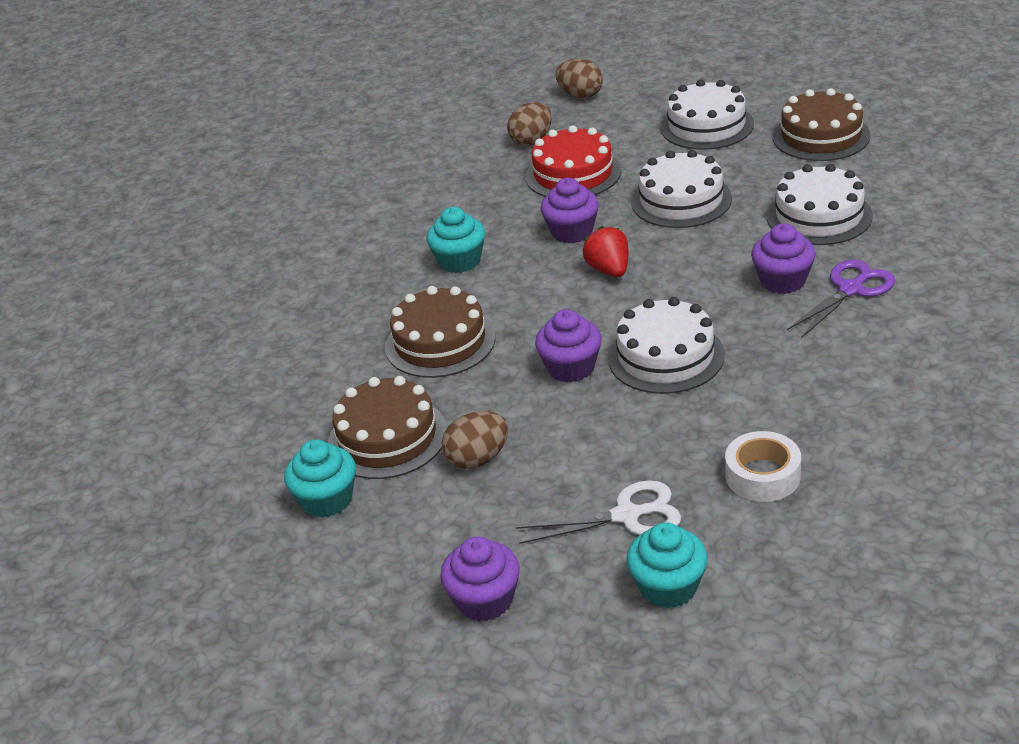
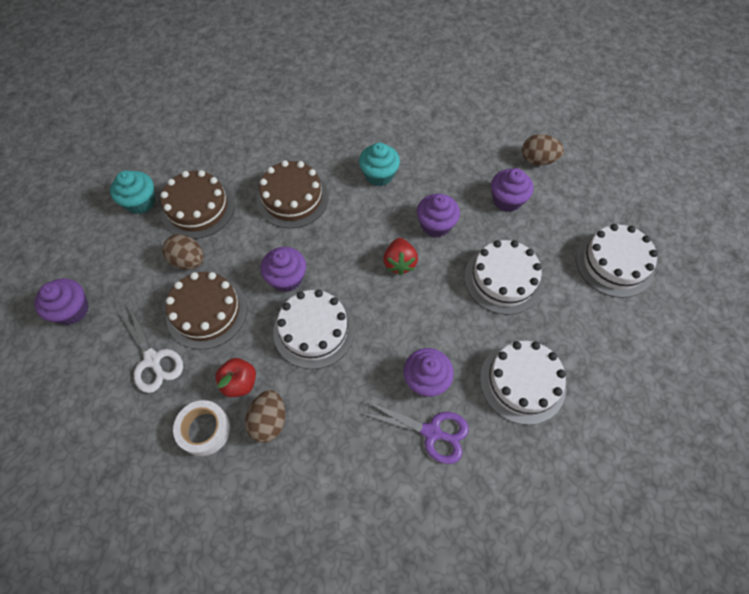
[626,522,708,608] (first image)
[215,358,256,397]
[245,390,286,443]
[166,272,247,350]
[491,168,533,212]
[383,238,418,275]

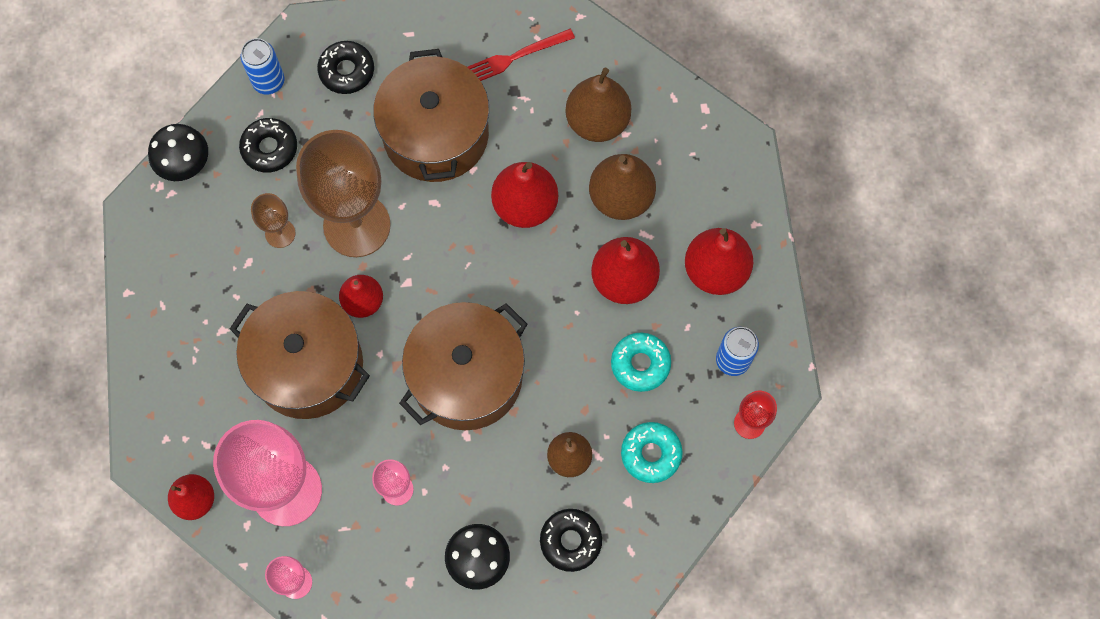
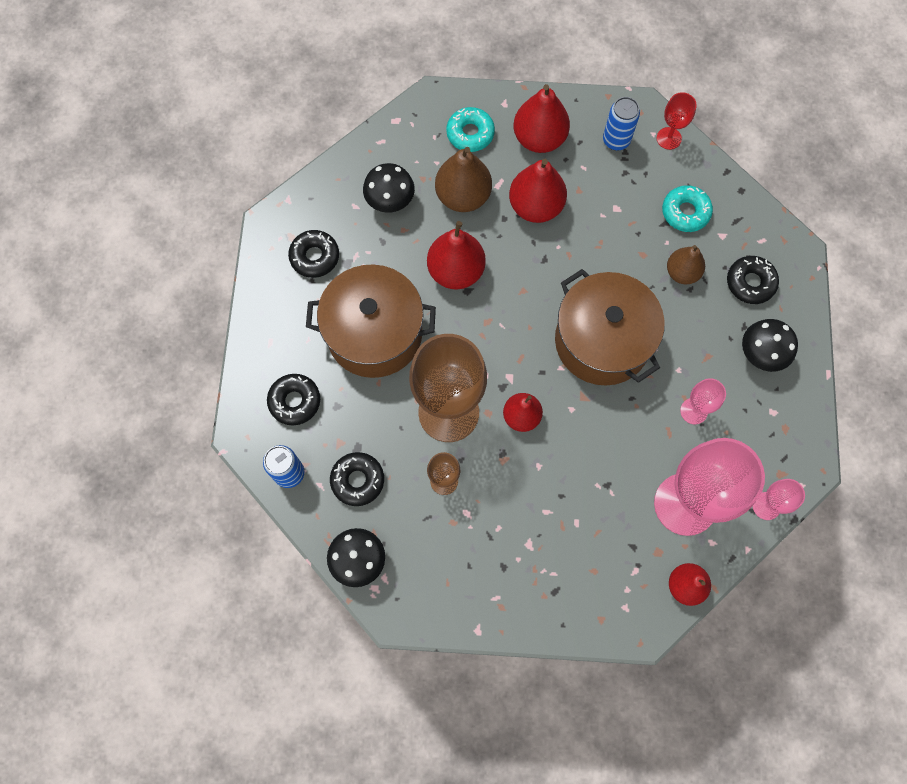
[230,291,370,419] (first image)
[446,107,495,152]
[288,230,339,278]
[363,163,415,213]

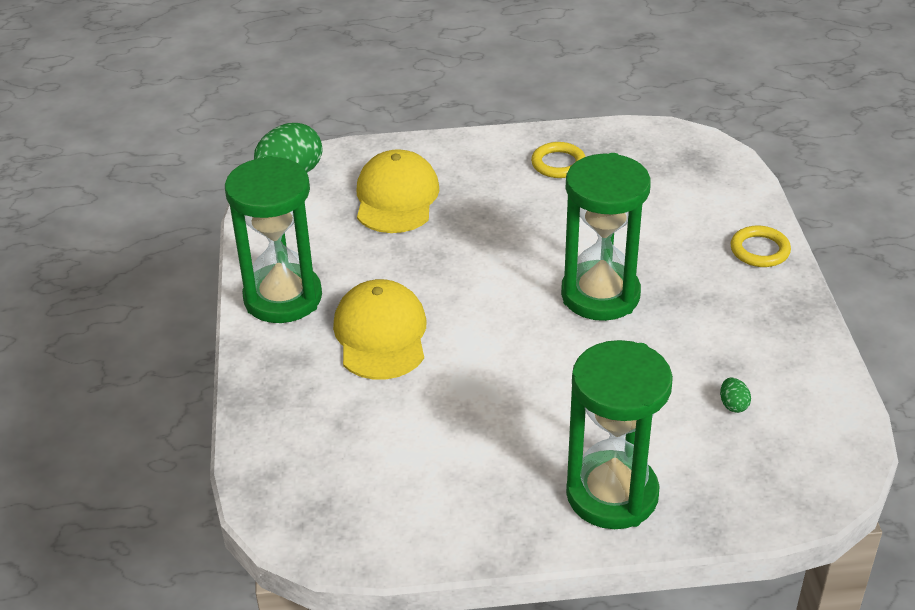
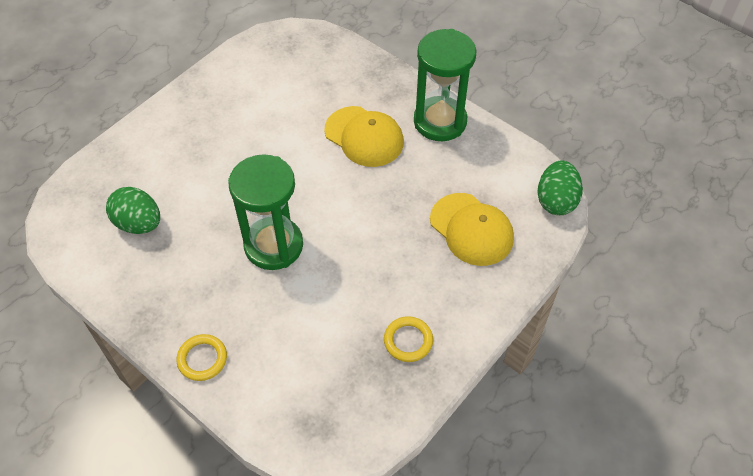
[566,340,673,529] (first image)
[106,187,160,234]

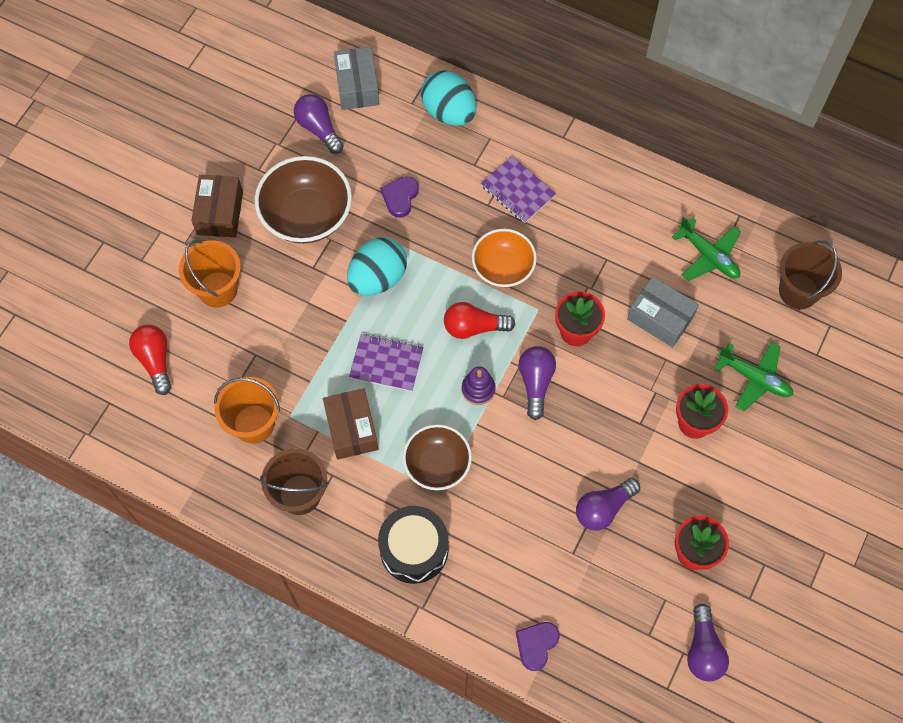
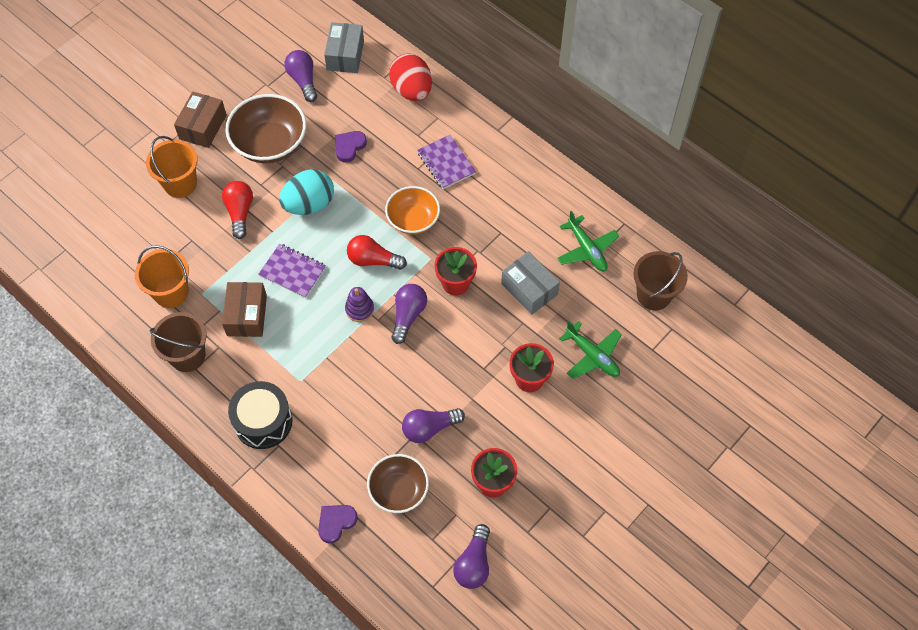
[222,181,253,239]
[367,454,429,513]
[389,54,432,101]

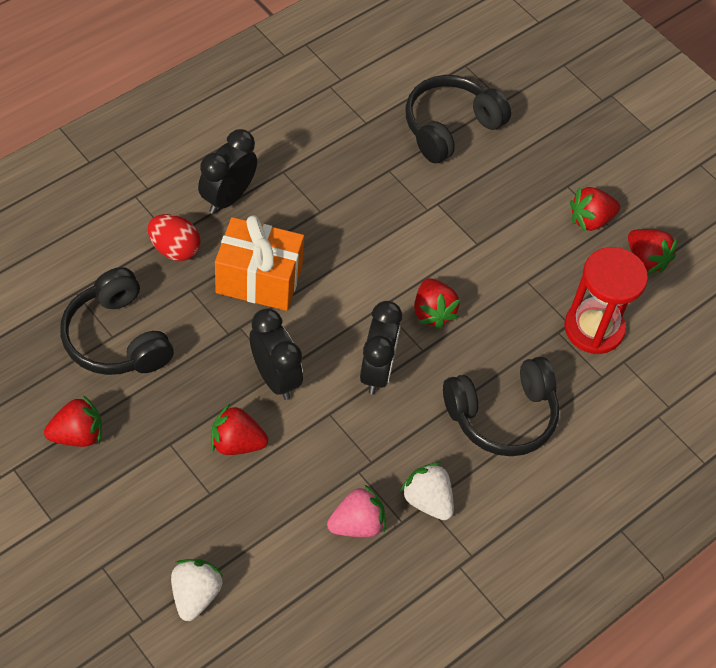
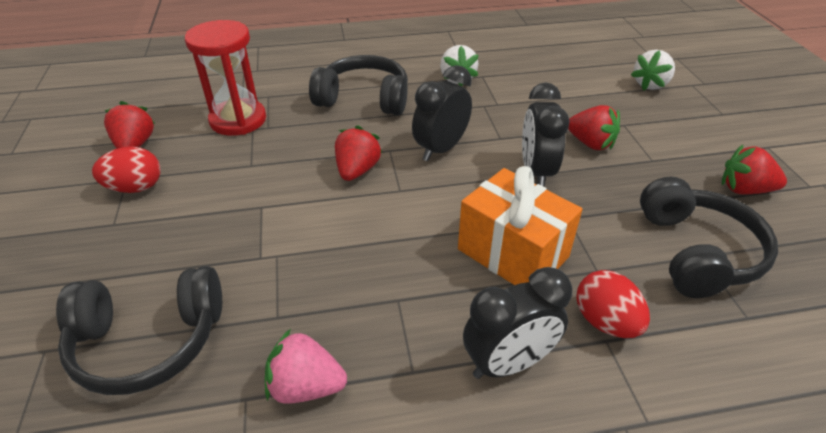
[265,329,347,404]
[92,147,161,193]

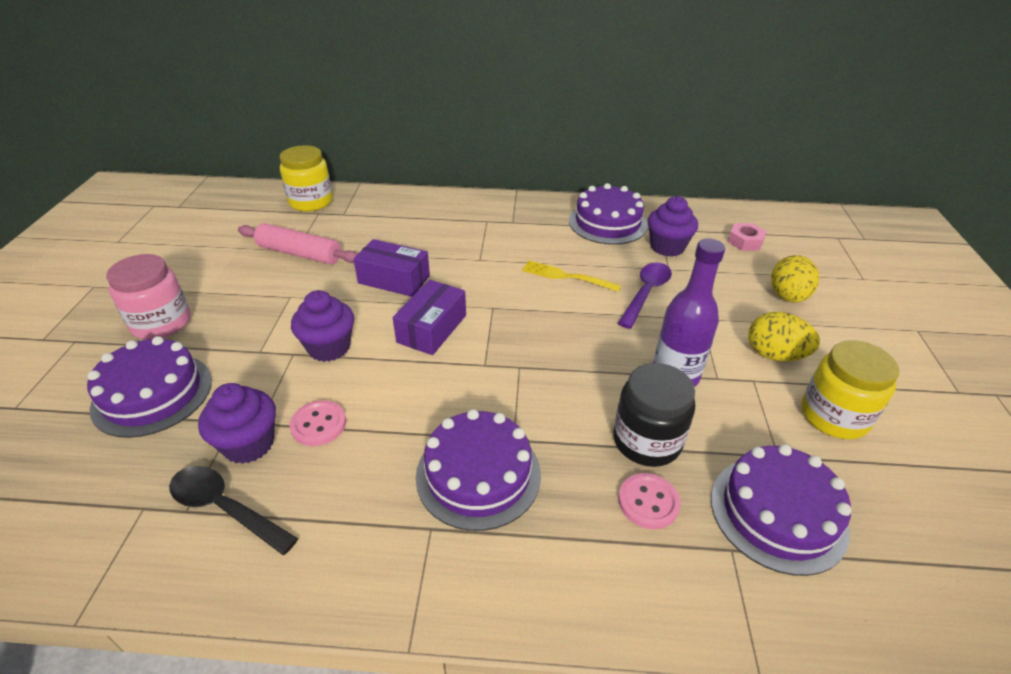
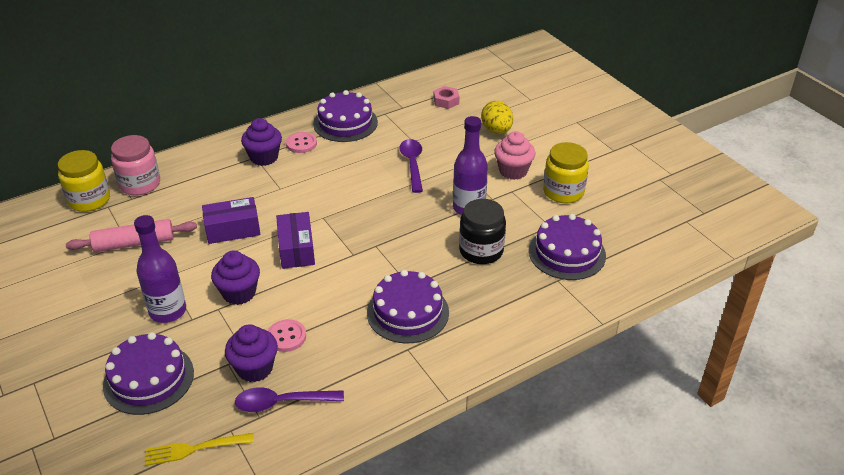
[134,215,186,323]
[111,135,160,195]
[145,433,254,466]
[286,132,317,153]
[241,118,282,166]
[494,131,536,180]
[235,387,344,412]

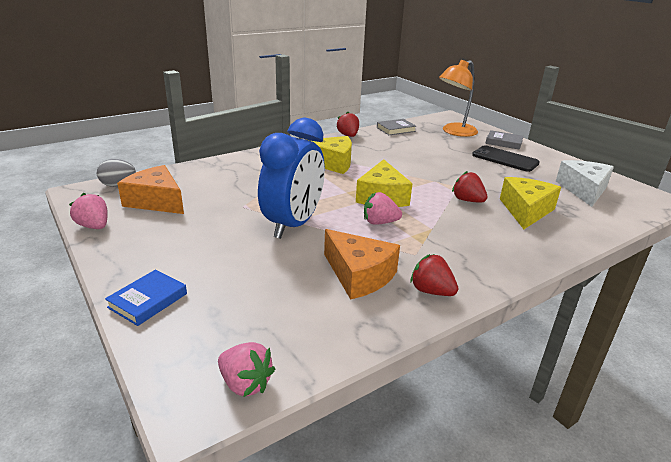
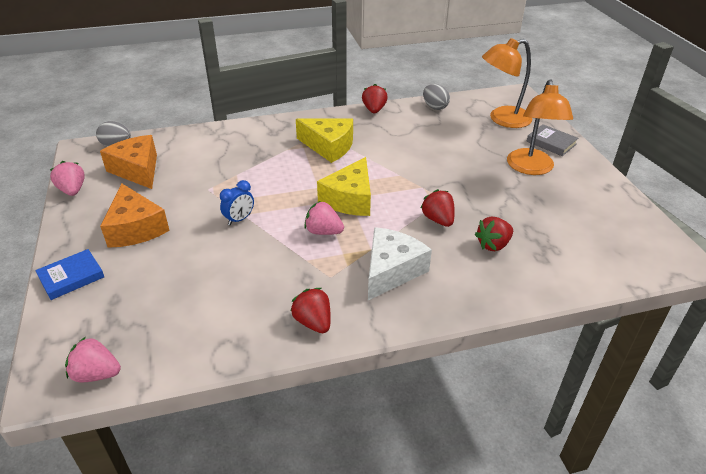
[100,184,170,248]
[368,227,432,300]
[423,84,450,110]
[507,79,573,175]
[475,217,513,251]
[65,337,121,383]
[220,180,254,225]

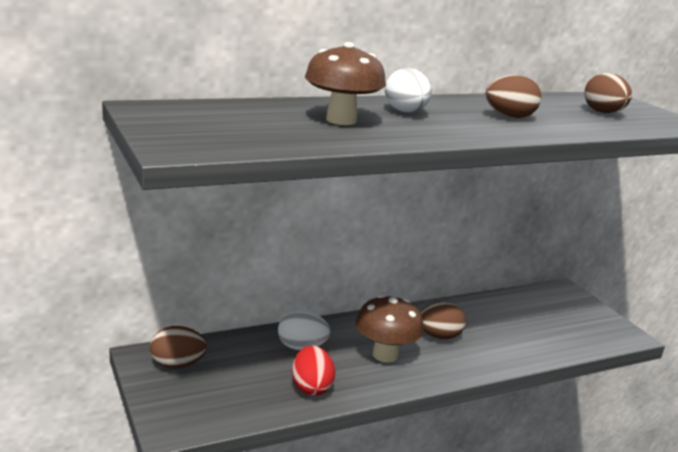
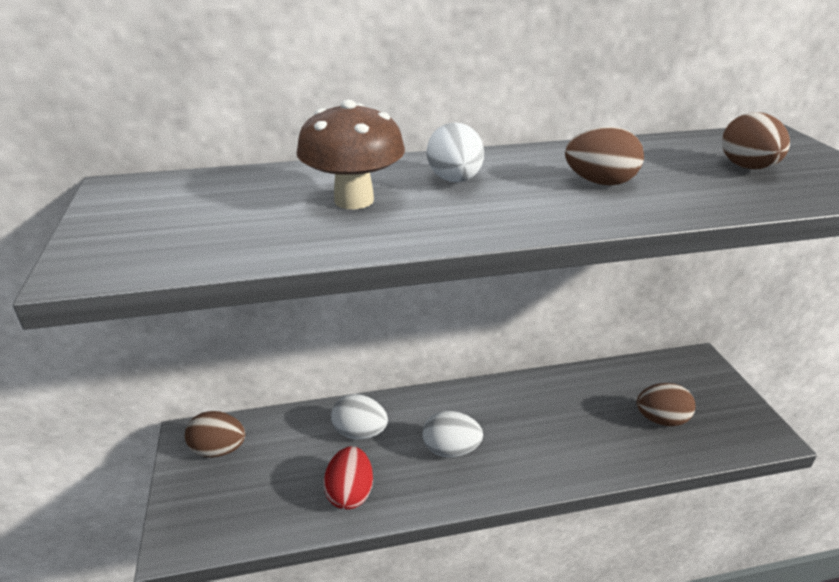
[636,383,695,426]
[423,411,483,457]

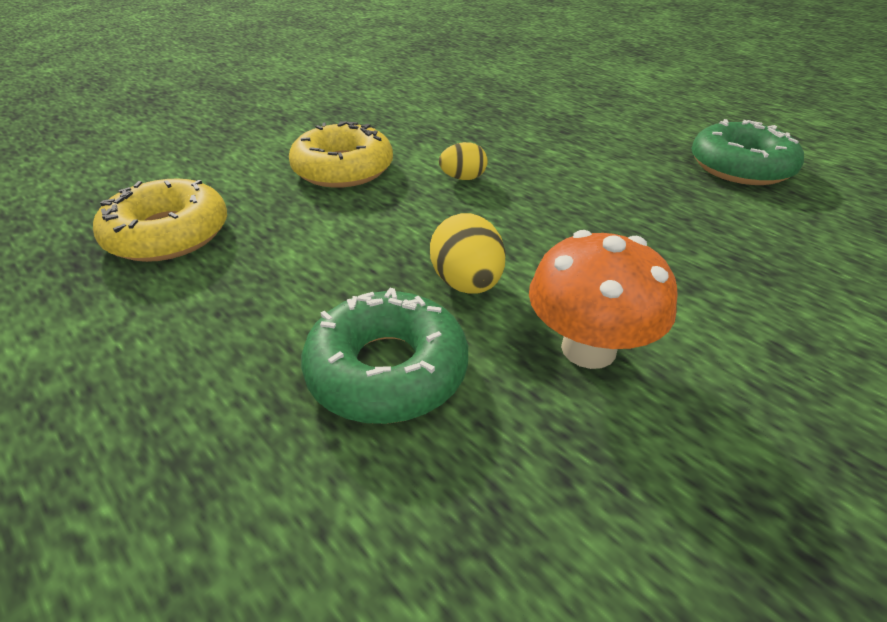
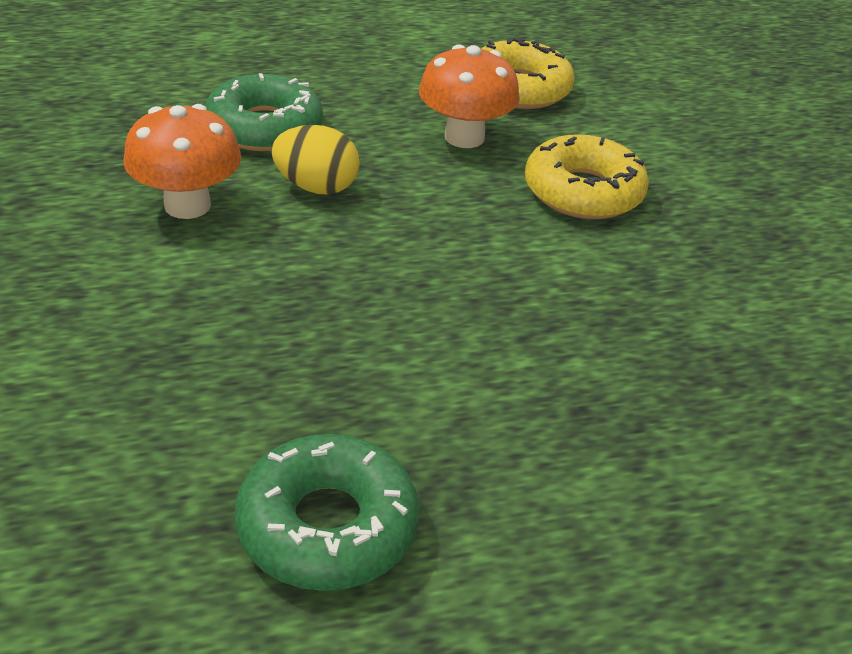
[439,142,488,180] (first image)
[419,44,520,148]

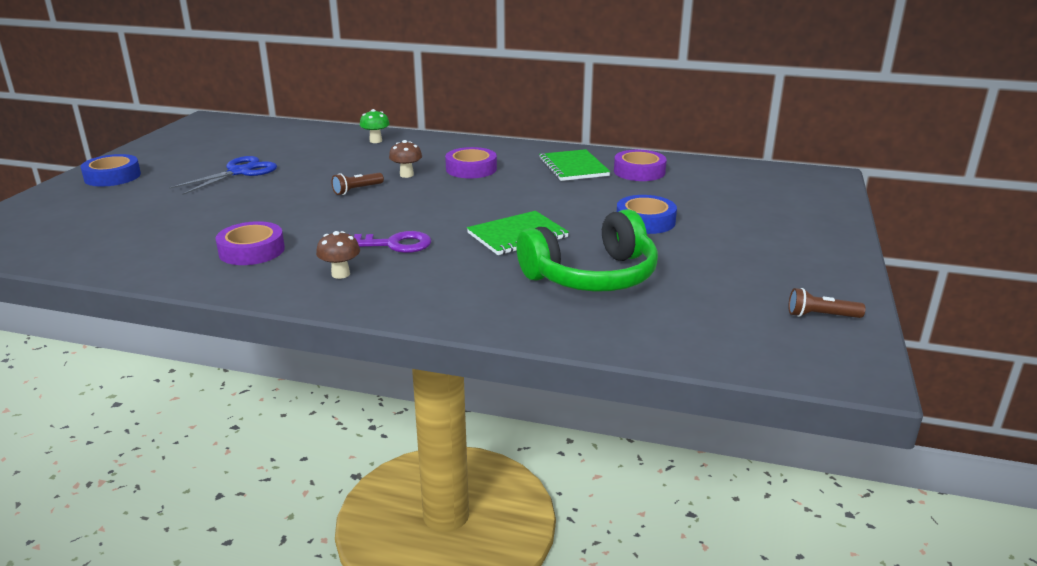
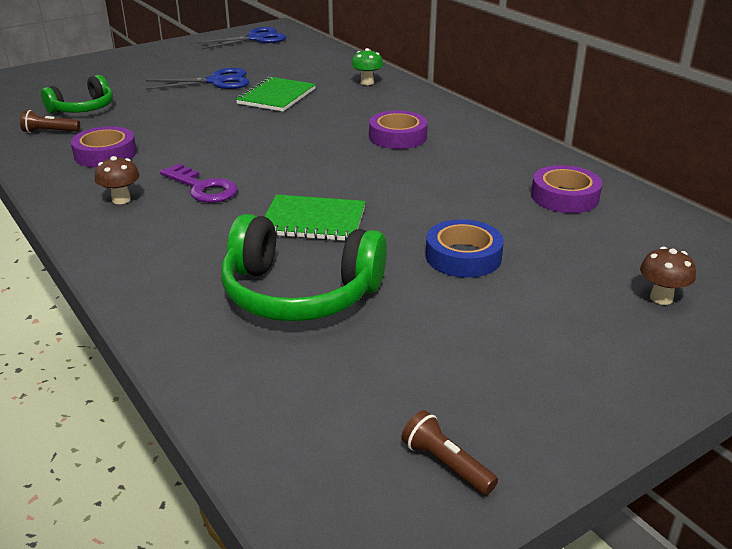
[81,154,141,187] (first image)
[41,75,113,113]
[196,27,286,49]
[20,110,80,133]
[640,247,696,305]
[236,77,316,111]

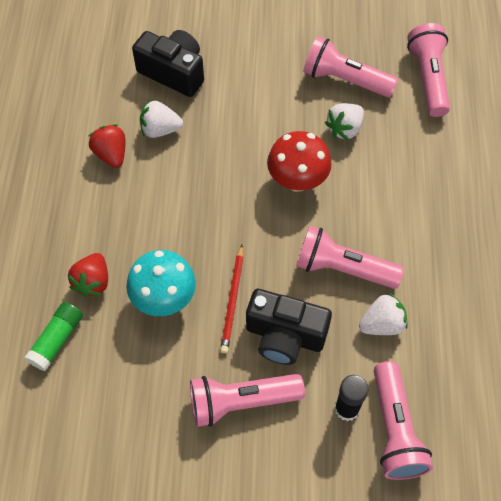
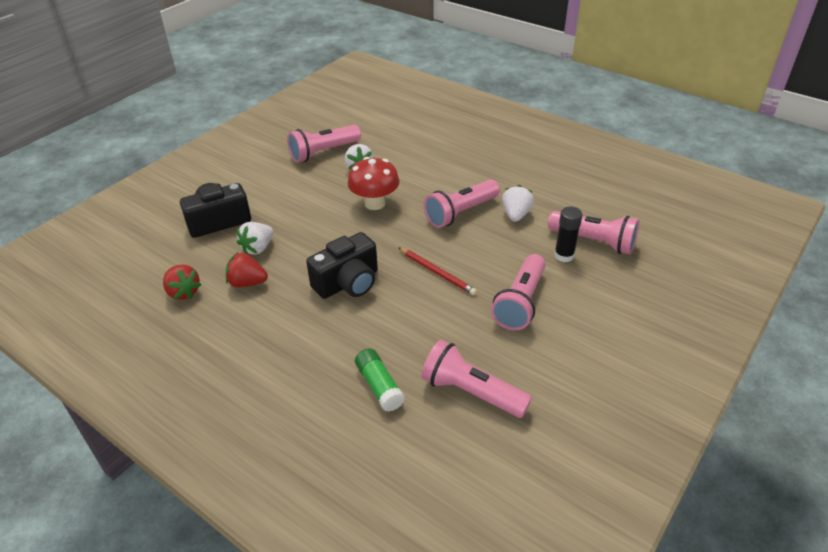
[126,250,196,316] (first image)
[163,265,202,300]
[306,232,378,299]
[421,340,532,418]

